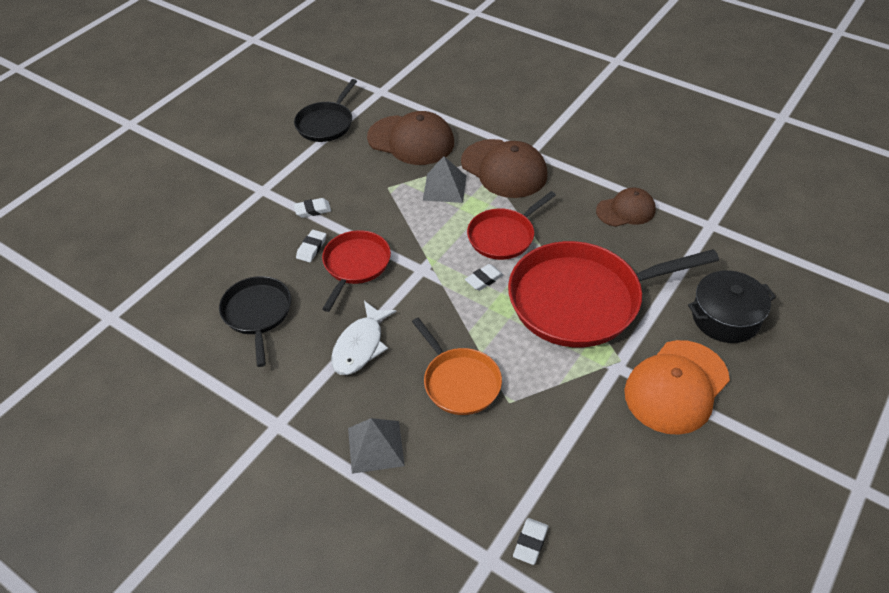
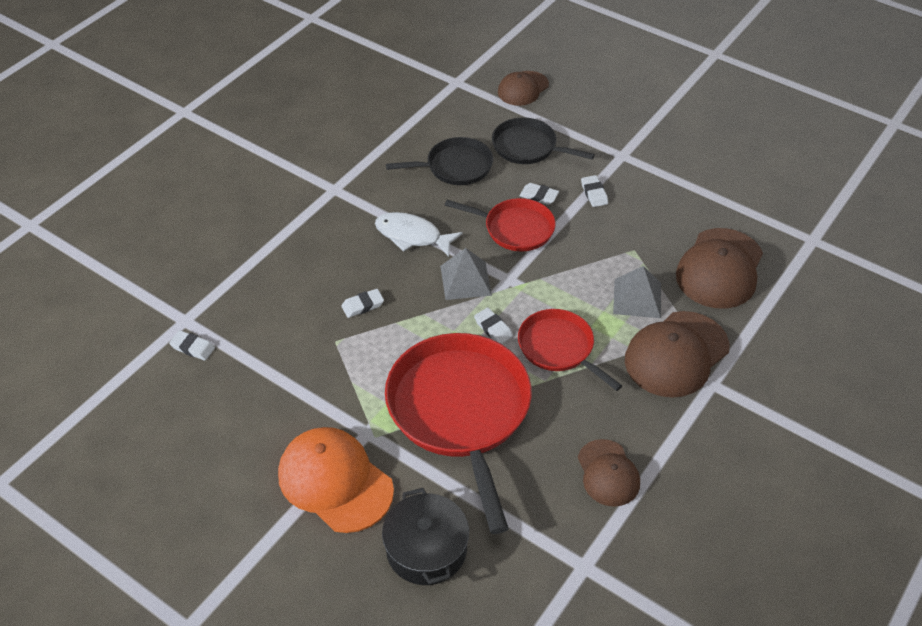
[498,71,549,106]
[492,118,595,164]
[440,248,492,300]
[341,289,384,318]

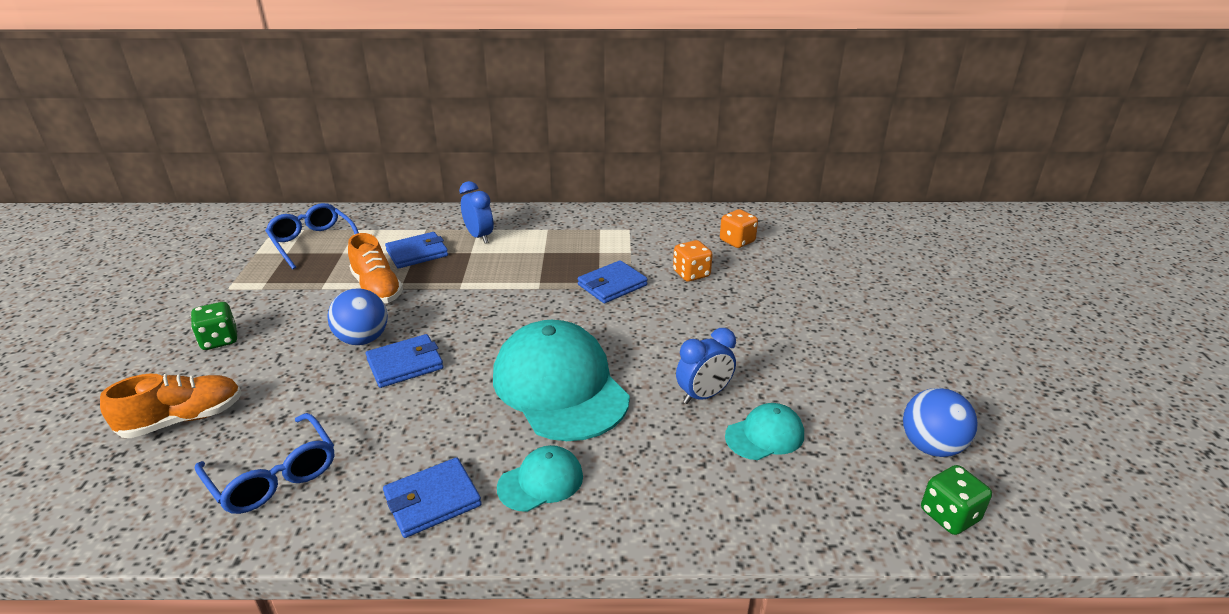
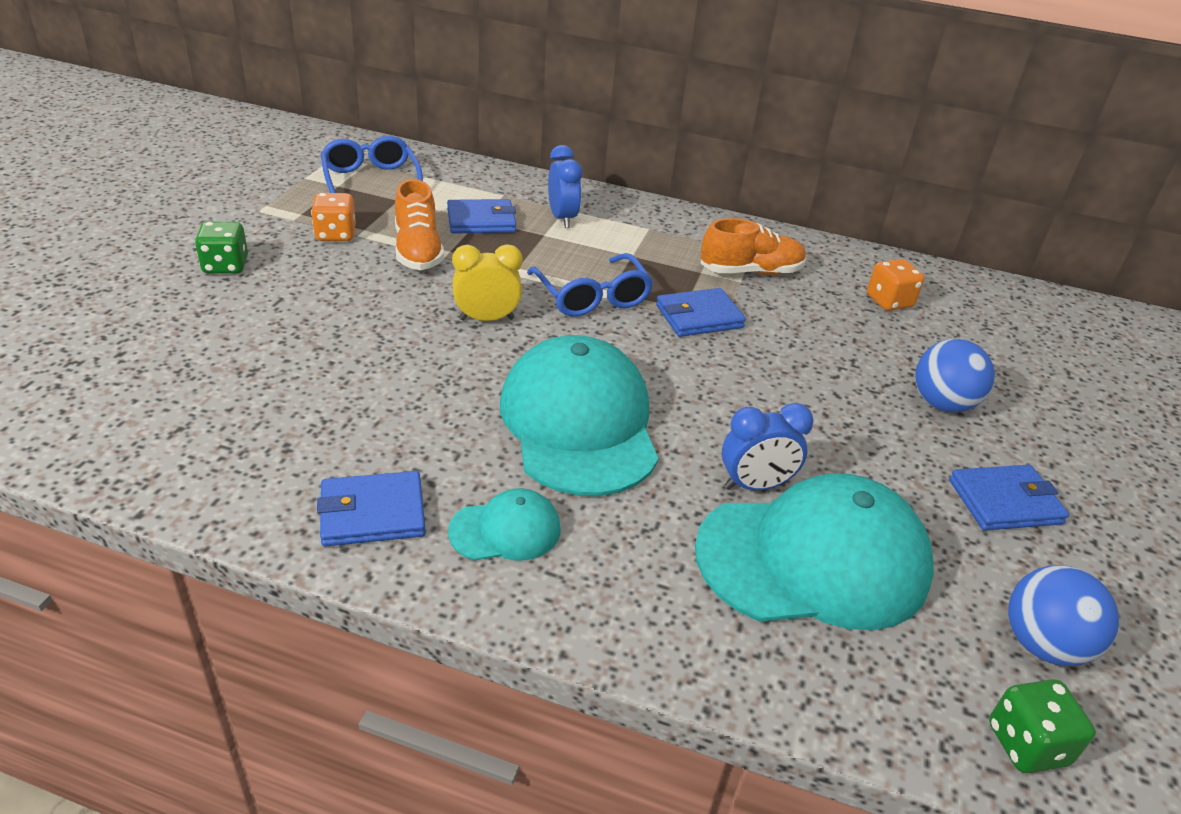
[452,244,522,321]
[700,218,806,275]
[527,253,653,317]
[915,339,995,413]
[949,465,1069,531]
[311,193,356,241]
[695,473,934,630]

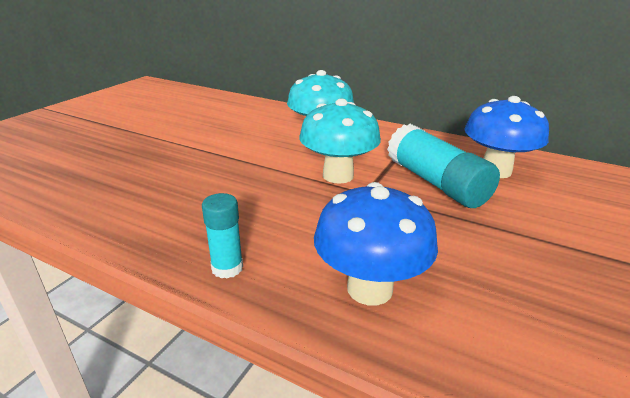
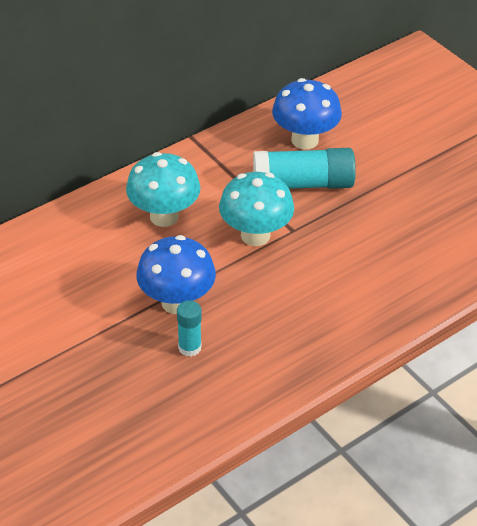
[177,300,202,357]
[136,235,216,314]

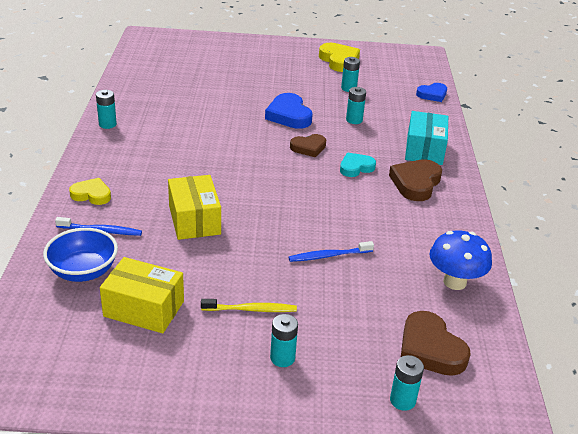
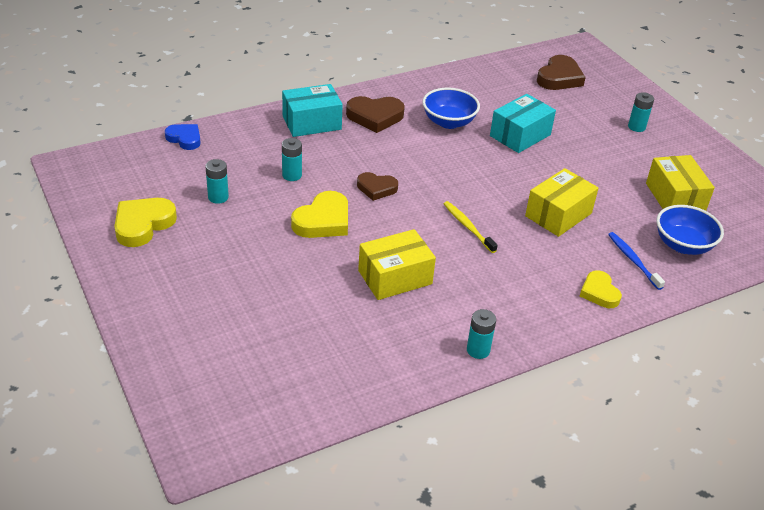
[340,153,376,177] (first image)
[390,355,424,411] (first image)
[429,230,492,290] (first image)
[358,229,436,300]
[422,88,480,129]
[444,201,498,253]
[490,94,556,153]
[291,191,348,238]
[357,172,398,201]

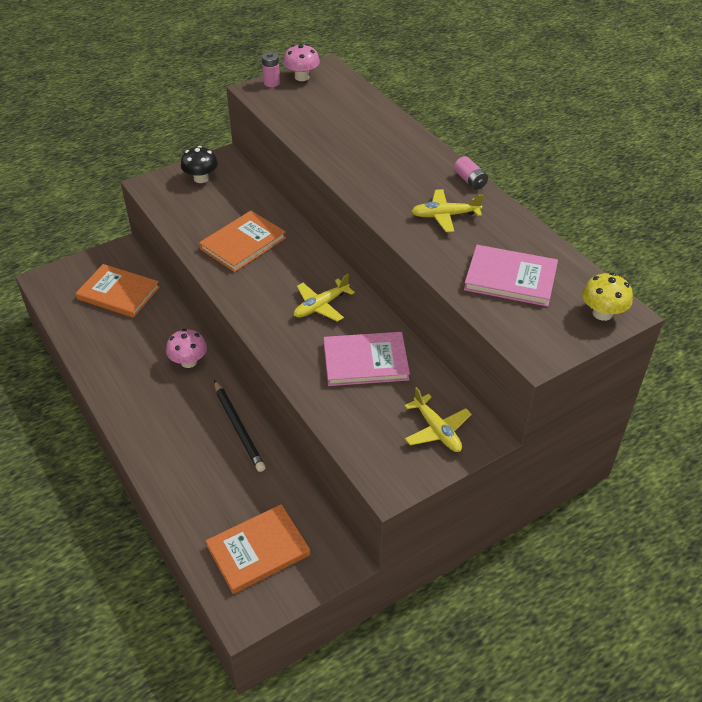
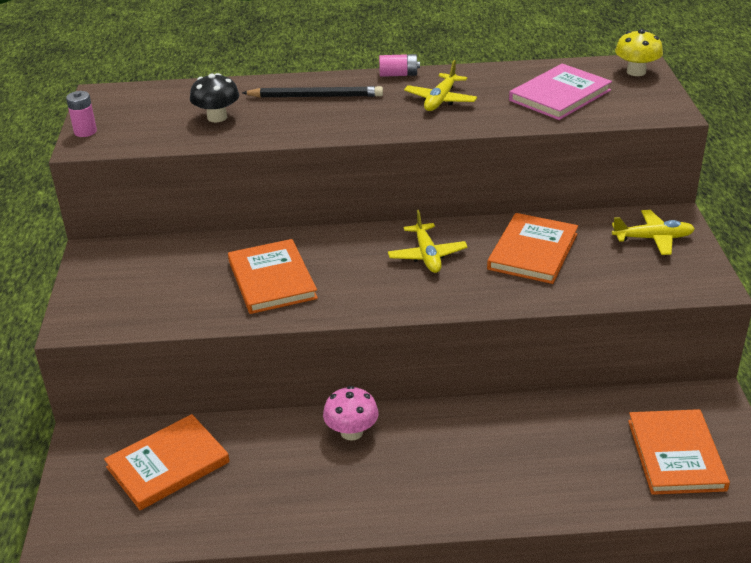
[283,44,320,81] (first image)
[190,73,239,122]
[242,86,383,98]
[487,213,578,284]

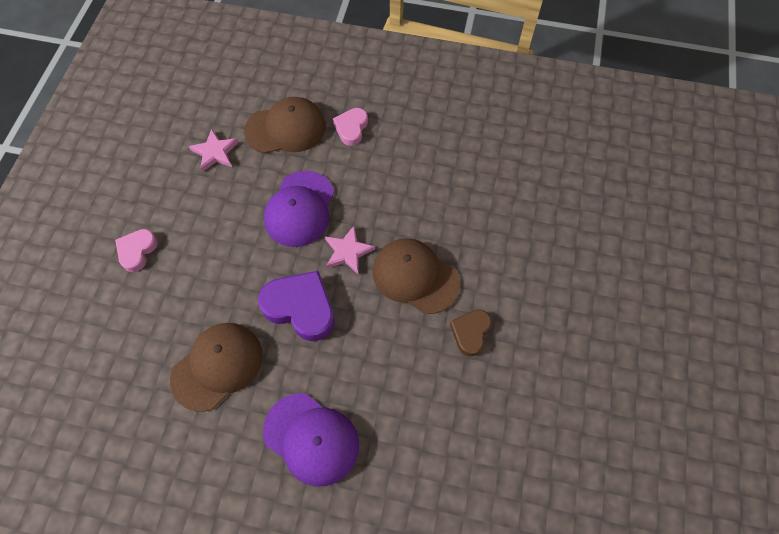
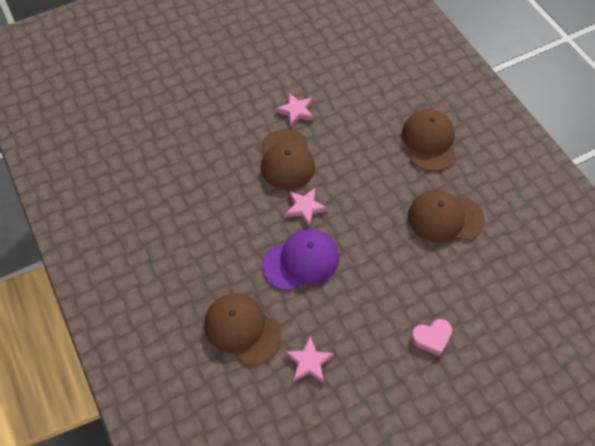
[258,270,335,341] (first image)
[333,108,368,146] (first image)
[275,93,314,127]
[402,109,456,172]

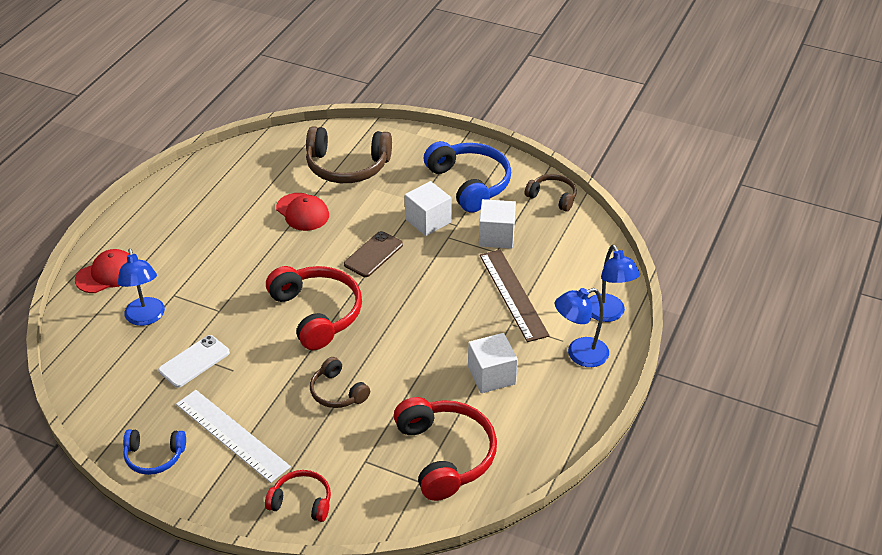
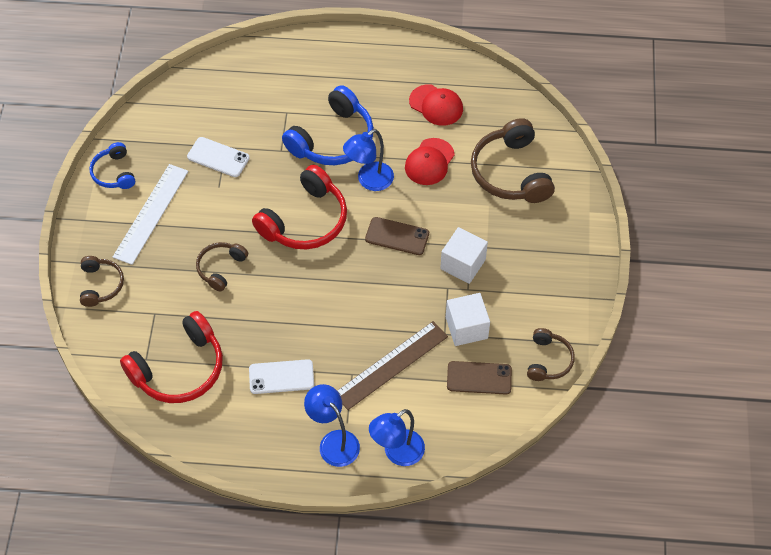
[447,361,512,395]
[409,84,463,126]
[343,129,394,191]
[282,85,374,165]
[249,359,314,394]
[80,256,124,307]

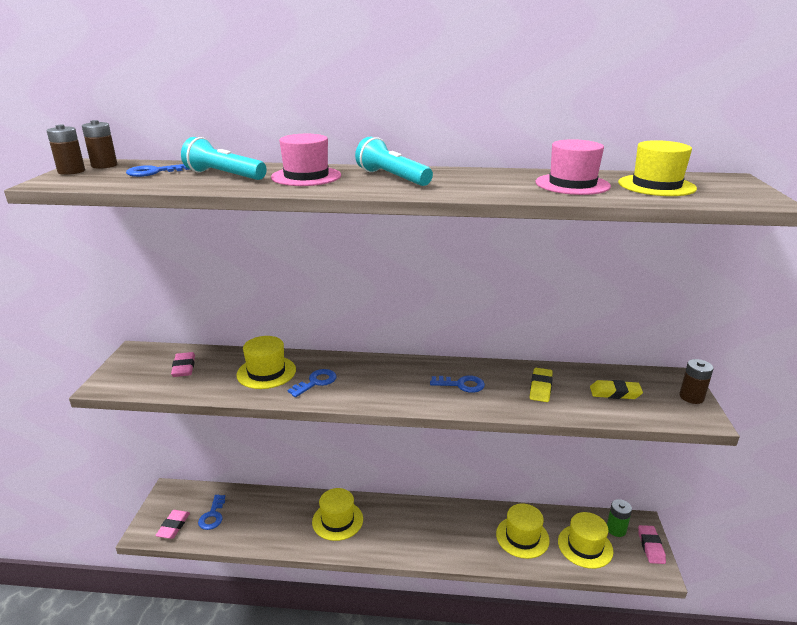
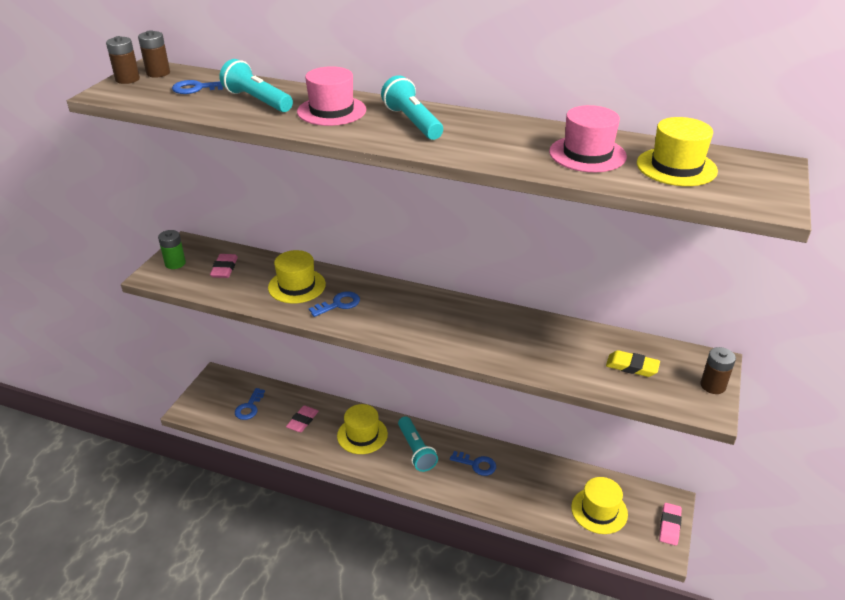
[496,503,550,559] (first image)
[530,368,553,402] (first image)
[398,416,438,472]
[286,405,319,432]
[450,451,496,476]
[158,230,186,269]

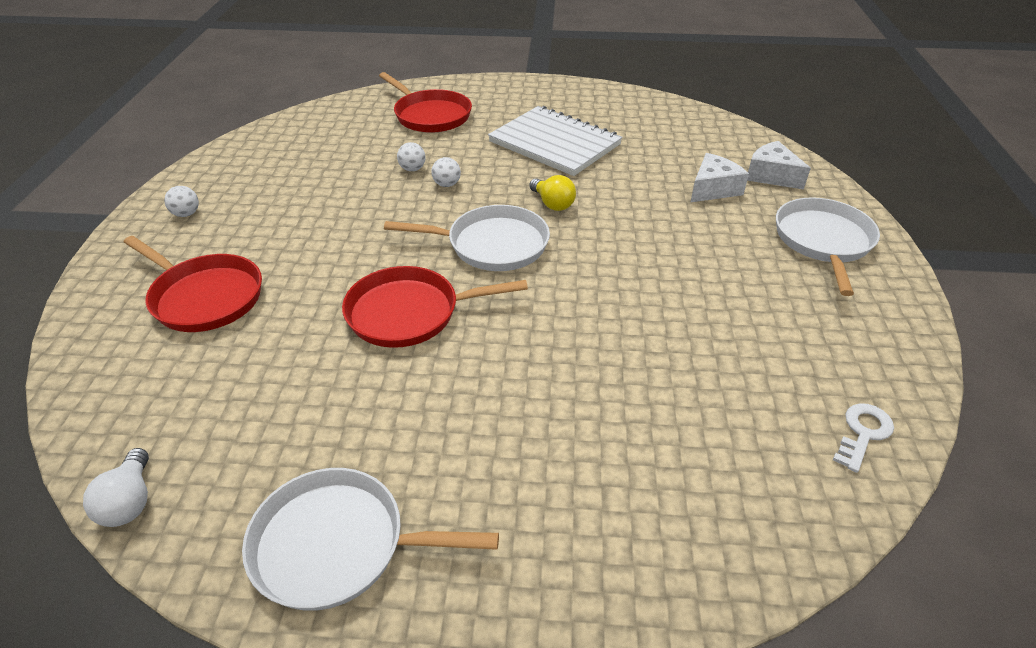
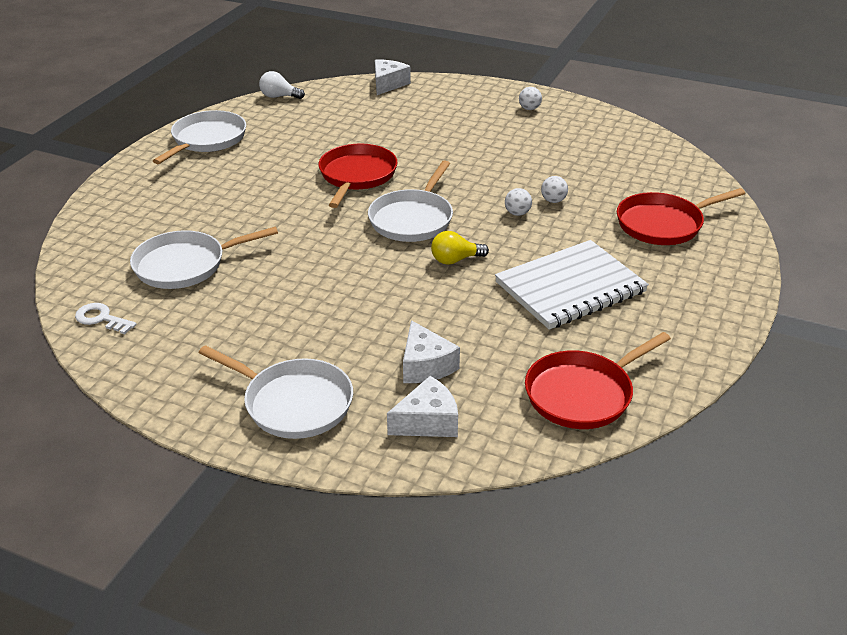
[130,227,278,289]
[375,59,411,95]
[525,332,671,429]
[75,303,137,334]

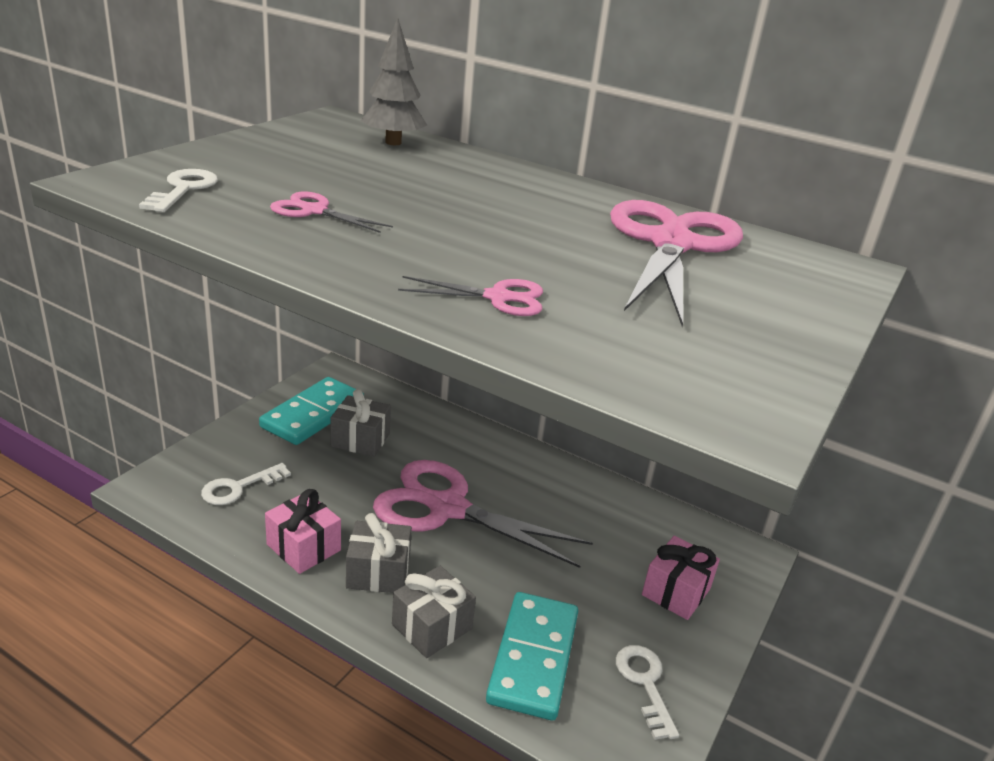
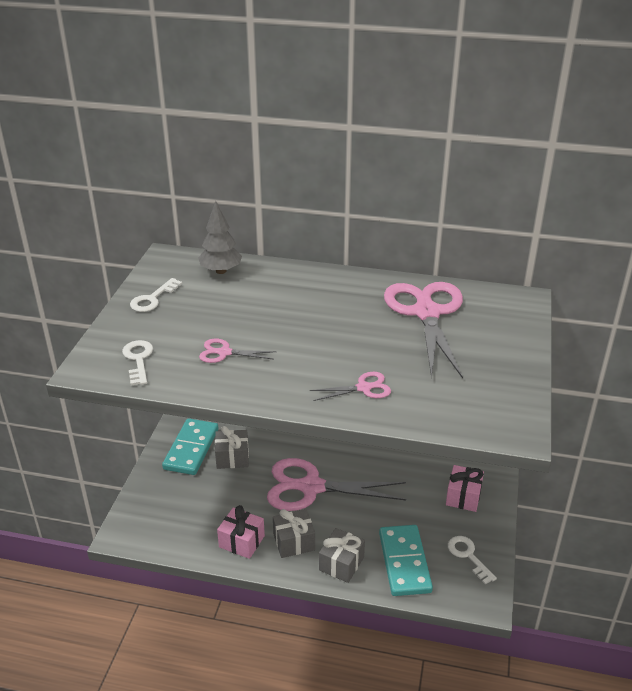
[130,278,182,312]

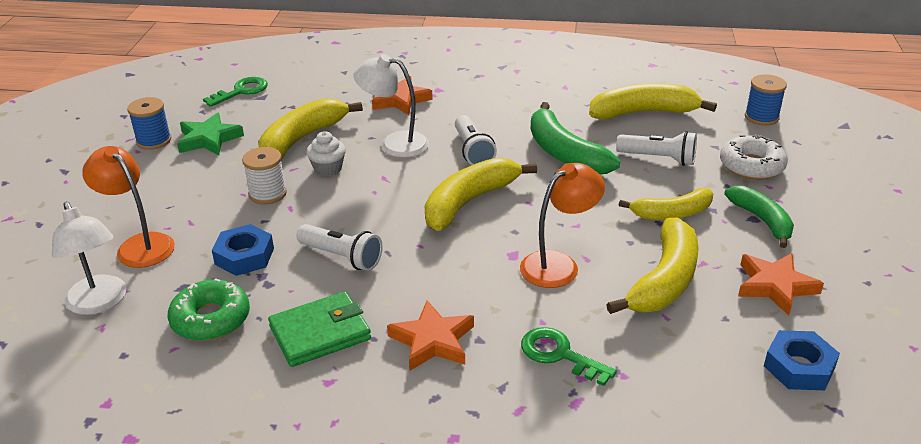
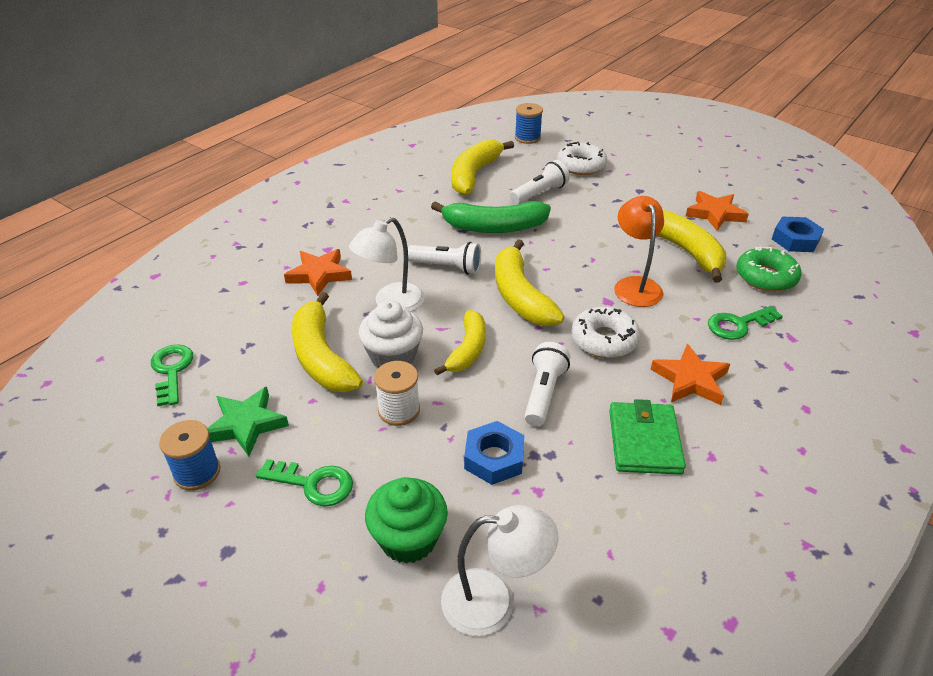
[724,186,794,248] (first image)
[256,459,353,507]
[571,307,640,358]
[736,247,801,292]
[434,310,486,375]
[365,477,448,564]
[524,342,570,427]
[358,300,423,368]

